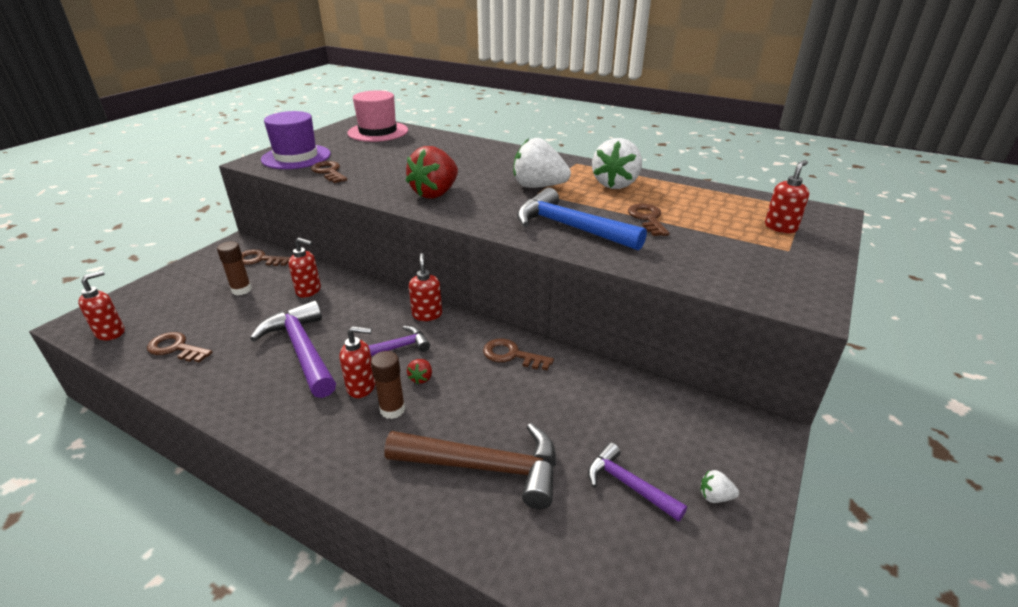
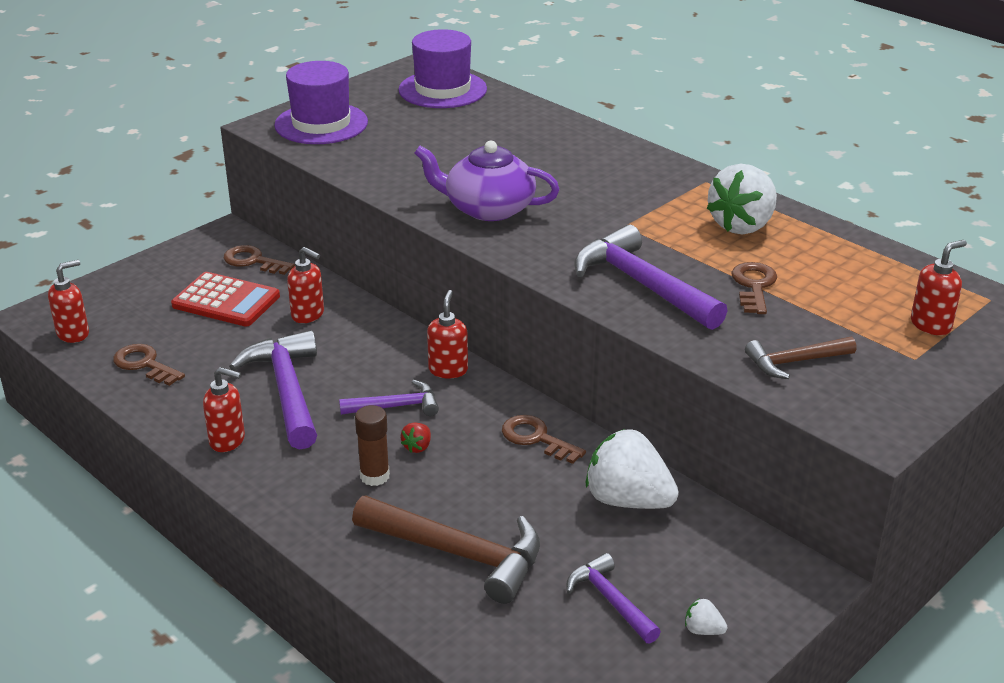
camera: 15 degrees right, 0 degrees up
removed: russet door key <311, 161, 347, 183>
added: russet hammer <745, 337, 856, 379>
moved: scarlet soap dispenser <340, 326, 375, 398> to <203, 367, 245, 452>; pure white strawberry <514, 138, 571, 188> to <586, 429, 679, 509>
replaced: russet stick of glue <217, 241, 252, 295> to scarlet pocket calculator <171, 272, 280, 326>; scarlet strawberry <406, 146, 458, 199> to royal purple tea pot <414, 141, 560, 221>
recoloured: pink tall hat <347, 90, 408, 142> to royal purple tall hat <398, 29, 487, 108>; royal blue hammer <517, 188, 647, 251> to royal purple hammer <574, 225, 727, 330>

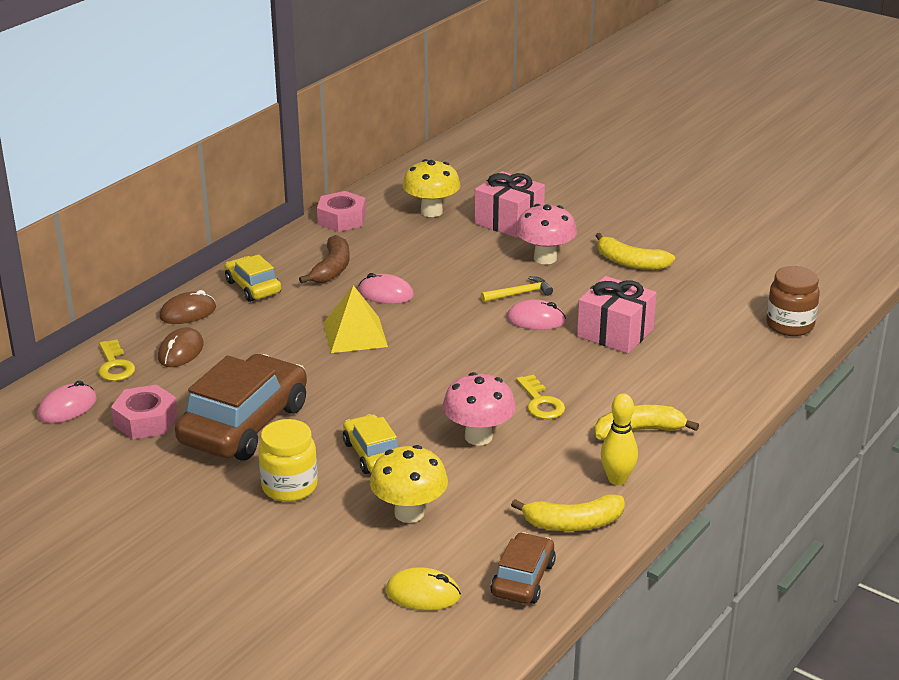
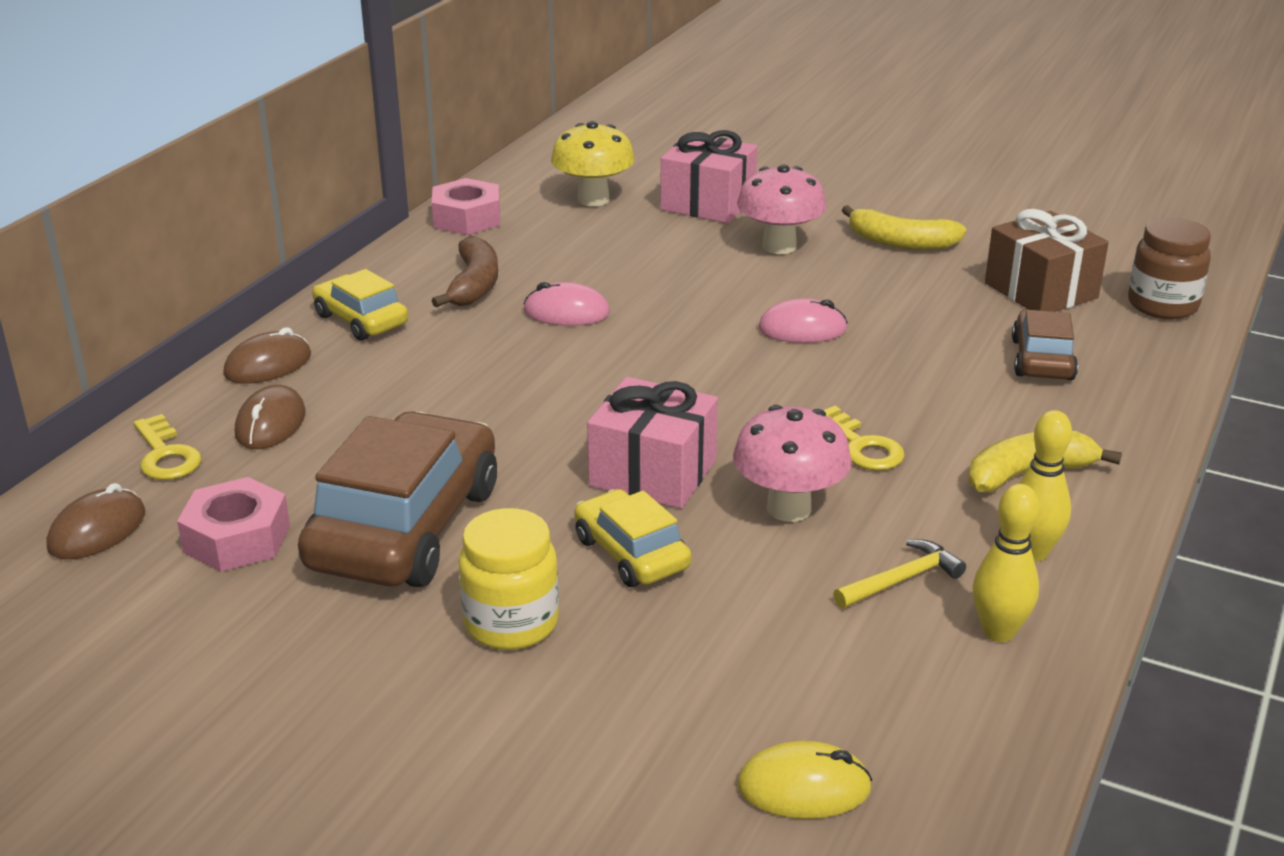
camera: 10 degrees left, 0 degrees up
removed: yellow pyramid <323, 285, 388, 353>; yellow toadstool <370, 445, 448, 523>
added: russet wrapped gift <985, 209, 1109, 312>
moved: pink wrapped gift <577, 276, 657, 354> to <587, 377, 718, 509>; yellow hammer <481, 276, 553, 302> to <833, 540, 966, 608>; russet automobile <490, 532, 556, 604> to <1012, 310, 1078, 380>
replaced: yellow banana fruit <511, 494, 625, 531> to yellow bowling pin <973, 484, 1039, 642>
recoloured: pink computer mouse <37, 381, 97, 423> to russet computer mouse <47, 483, 145, 559>

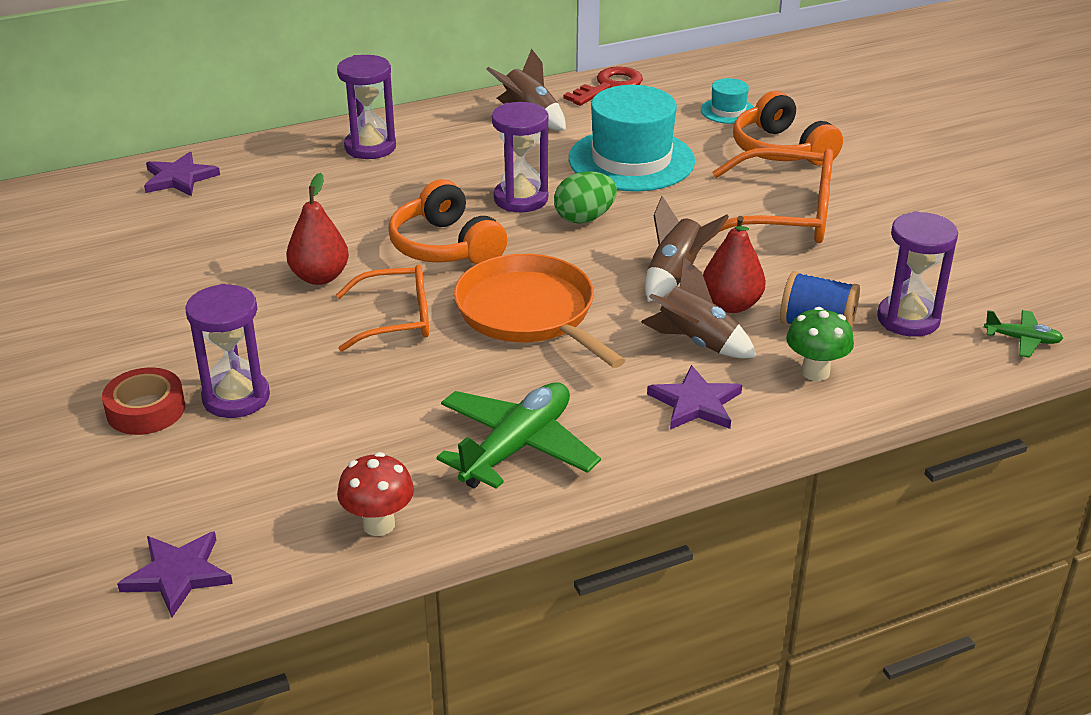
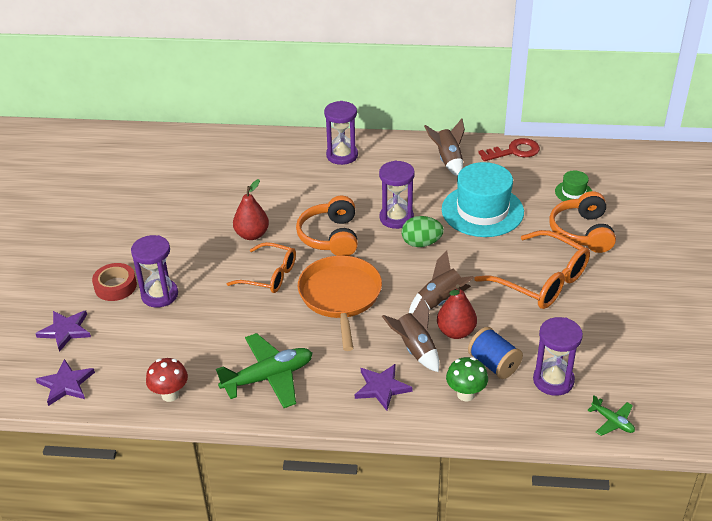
camera: 30 degrees right, 5 degrees up
moved: royal purple star shape <144, 152, 220, 196> to <35, 310, 91, 352>
recoloured: aqua tall hat <701, 78, 754, 124> to emerald tall hat <555, 171, 592, 201>

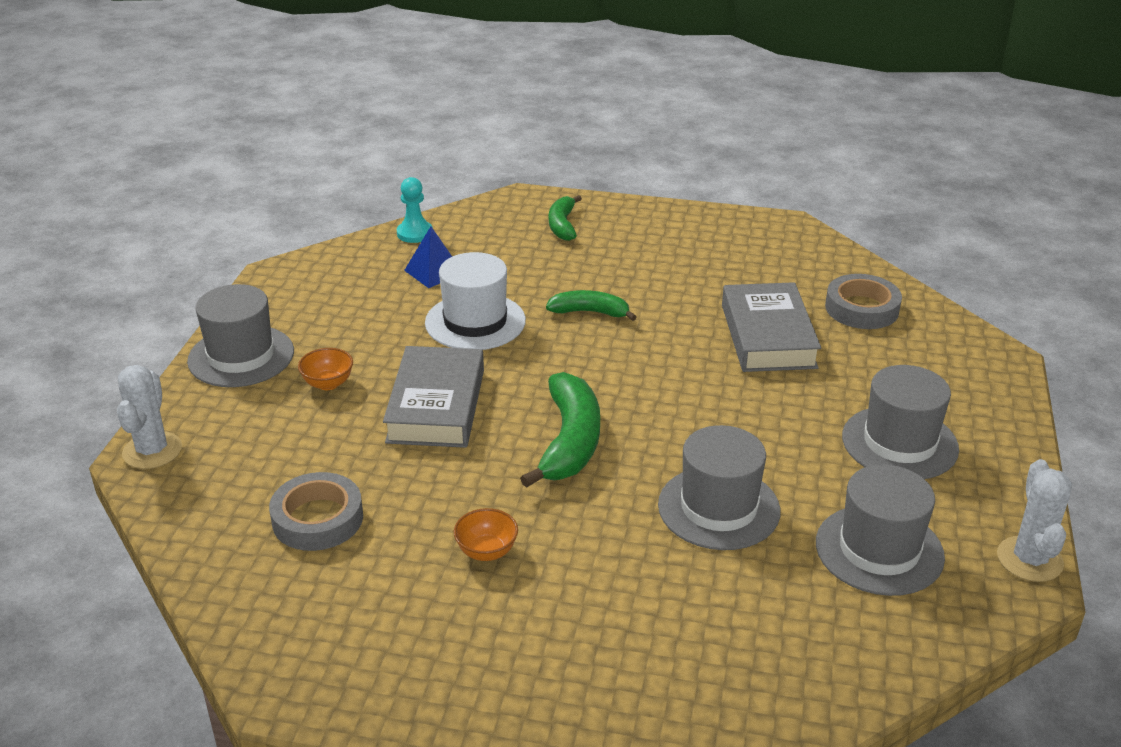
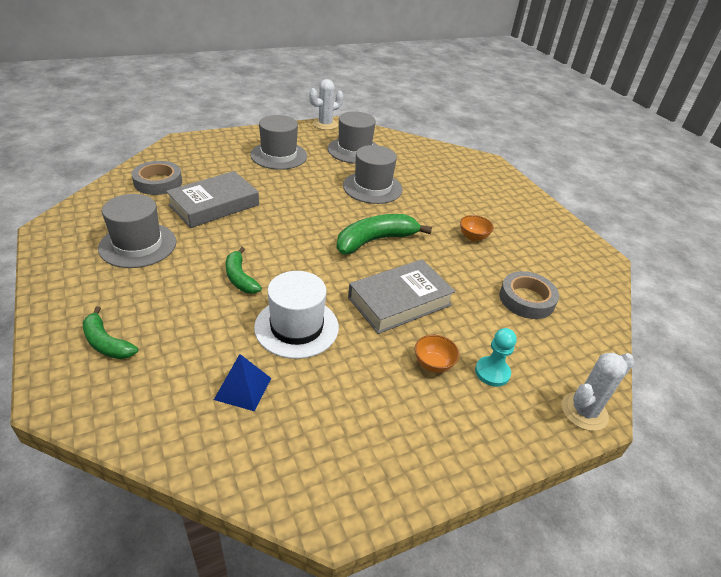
camera: 130 degrees left, 5 degrees up
moved: grey tall hat <187, 284, 294, 387> to <98, 194, 176, 268>; aqua game pawn <397, 177, 433, 243> to <475, 328, 517, 387>
turned: emerald banana fruit <549, 195, 582, 241> = <83, 306, 138, 359> 75 degrees clockwise

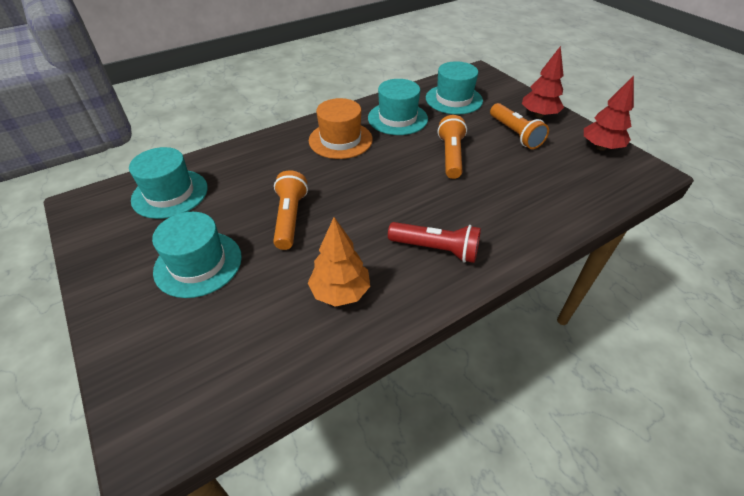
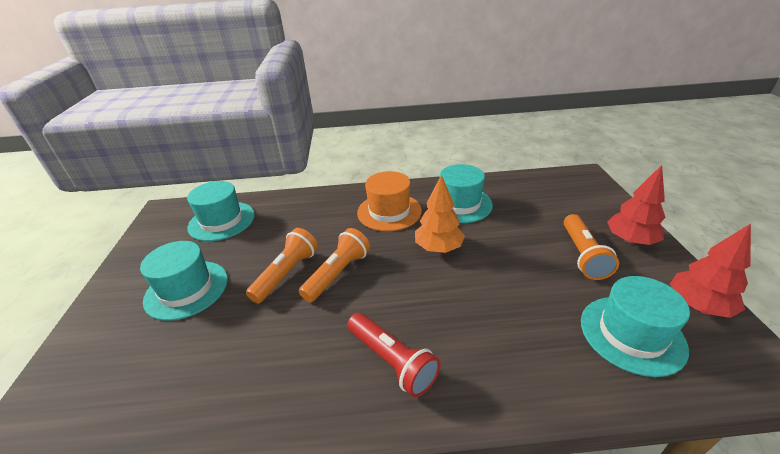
camera: 30 degrees right, 10 degrees down
moved: orange-coloured flashlight <438, 115, 467, 179> to <299, 228, 370, 302>; orange-coloured tree <308, 217, 370, 307> to <415, 175, 465, 253>; aqua tall hat <426, 61, 483, 114> to <581, 276, 690, 377>

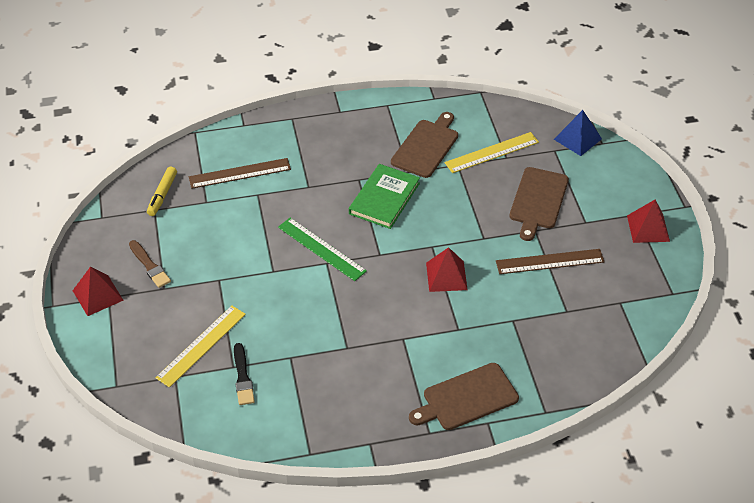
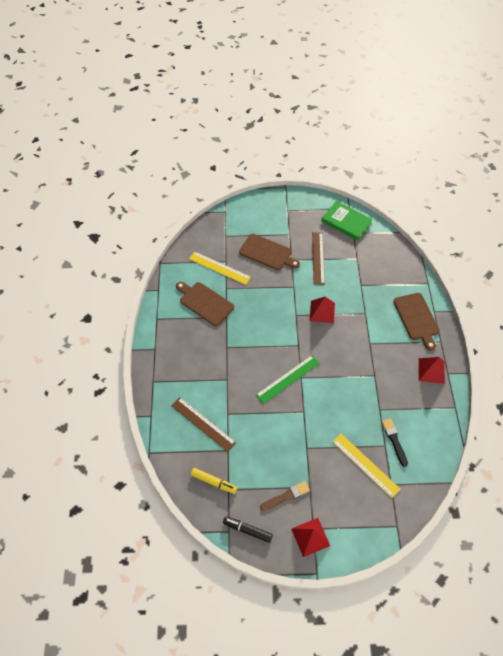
camera: 80 degrees left, 10 degrees up
removed: royal blue pyramid <554, 110, 602, 156>
added: jet-black marker pen <223, 516, 273, 543>
moved: emerald hardback <349, 164, 420, 229> to <321, 201, 373, 240>; scarlet pyramid <627, 199, 670, 243> to <419, 357, 445, 384>
turned: russet straightedge <189, 158, 291, 189> = <171, 397, 236, 452> 45 degrees counterclockwise; yellow straightedge <445, 132, 539, 173> = <189, 252, 251, 285> 45 degrees counterclockwise; jet-black brush <234, 343, 255, 405> = <381, 418, 408, 467> 105 degrees counterclockwise

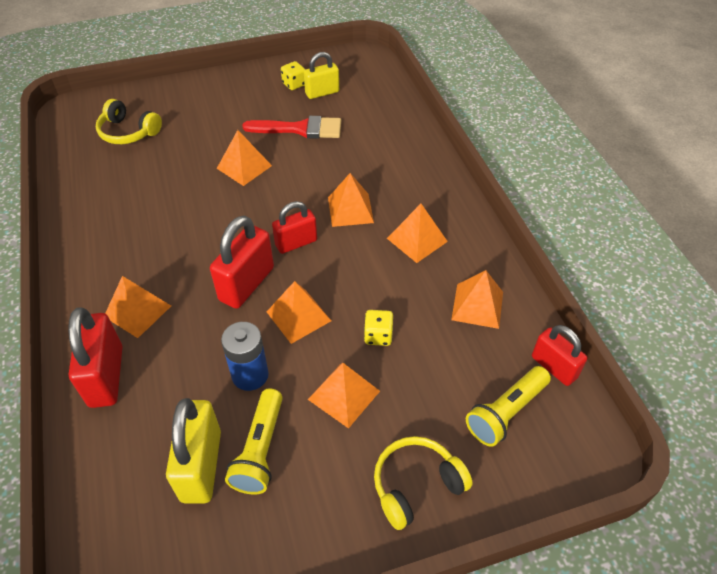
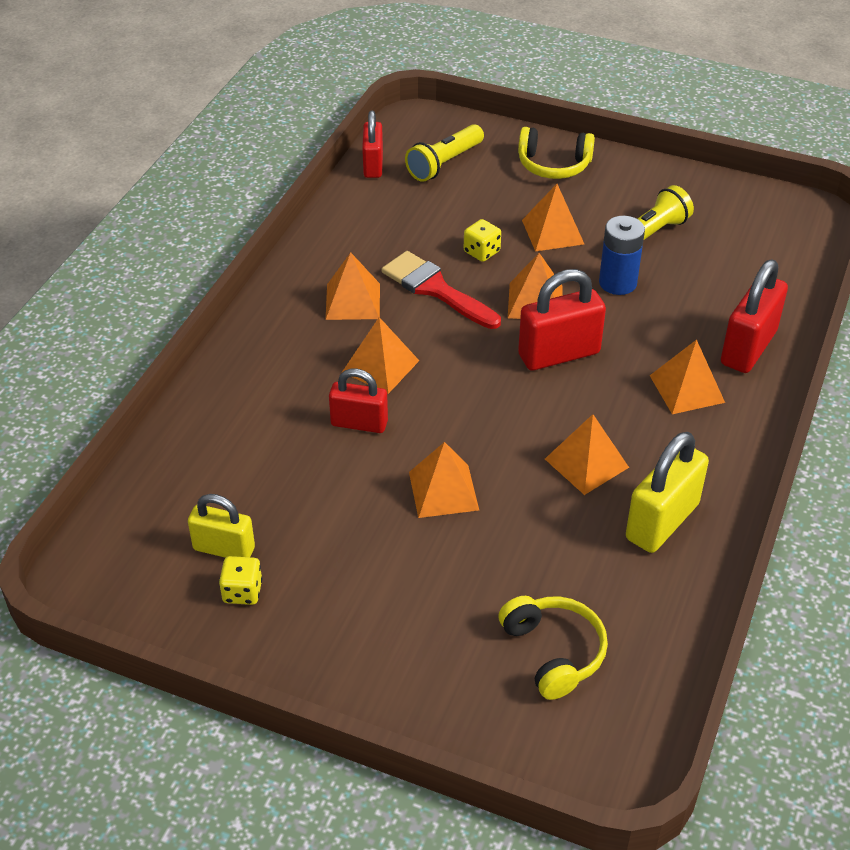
camera: 140 degrees left, 5 degrees down
moved: scarlet small lock <272, 201, 317, 254> to <329, 369, 388, 433>; scarlet brush <242, 116, 341, 139> to <382, 251, 501, 329>; orange-coloured pyramid <451, 270, 503, 329> to <545, 414, 629, 495>; yellow small lock <166, 398, 221, 504> to <626, 432, 709, 553>
turned: yellow flashlight <466, 366, 551, 447> = <405, 124, 484, 182> 135 degrees clockwise

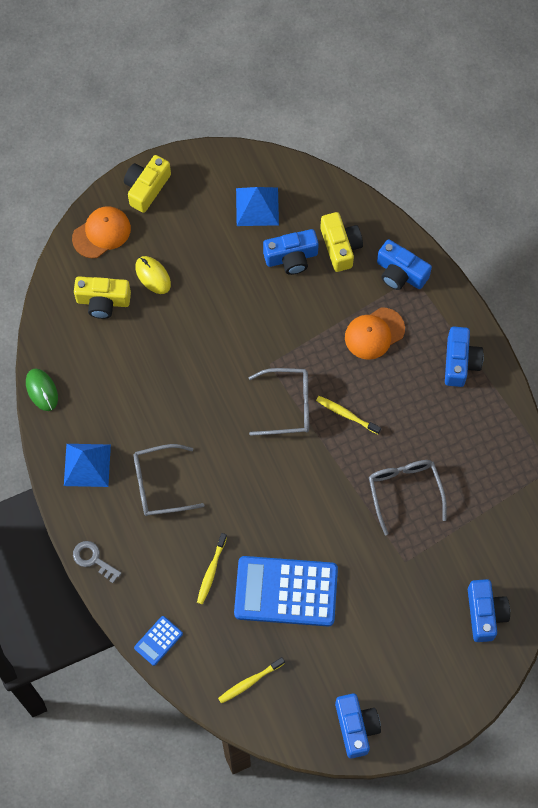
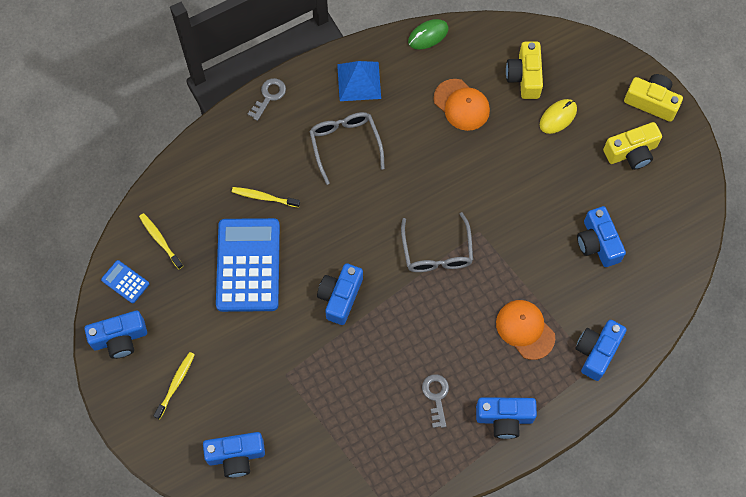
camera: 85 degrees right, 0 degrees up
removed: royal blue pyramid <236, 187, 279, 226>; grey glasses <369, 460, 447, 535>
added: royal blue camera <317, 263, 363, 325>; grey door key <422, 374, 449, 428>
moved: royal blue pocket calculator <134, 616, 183, 666> to <101, 260, 149, 303>; yellow toothbrush <316, 396, 381, 435> to <154, 352, 195, 420>; orange-coloured cap <72, 206, 131, 258> to <434, 79, 490, 131>; yellow camera <320, 212, 363, 272> to <603, 122, 662, 170>

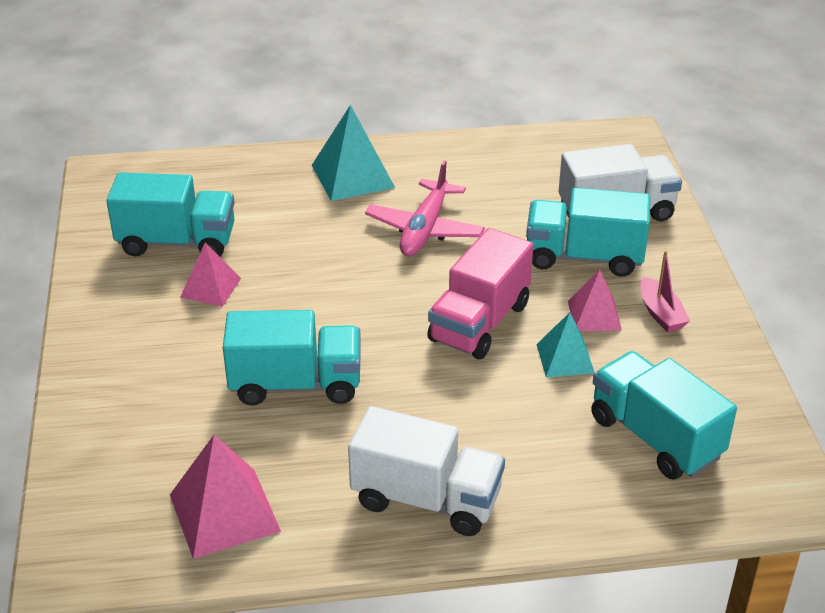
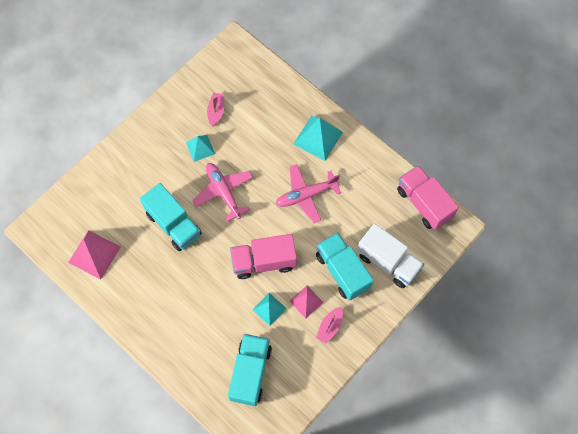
camera: 50 degrees right, 30 degrees up
removed: pure white lorry <348, 406, 505, 536>
added: pink plane <192, 163, 253, 222>; pink lorry <397, 165, 459, 230>
replaced: aqua lorry <106, 172, 234, 257> to pink toy boat <207, 93, 224, 127>
recoloured: pink pyramid <180, 243, 241, 307> to aqua pyramid <186, 135, 215, 162>

